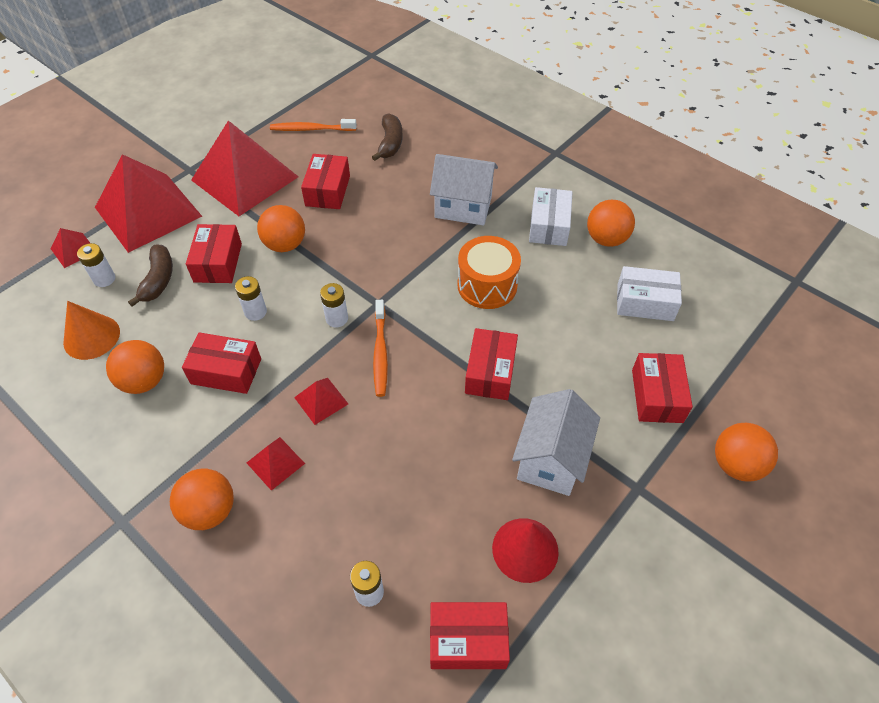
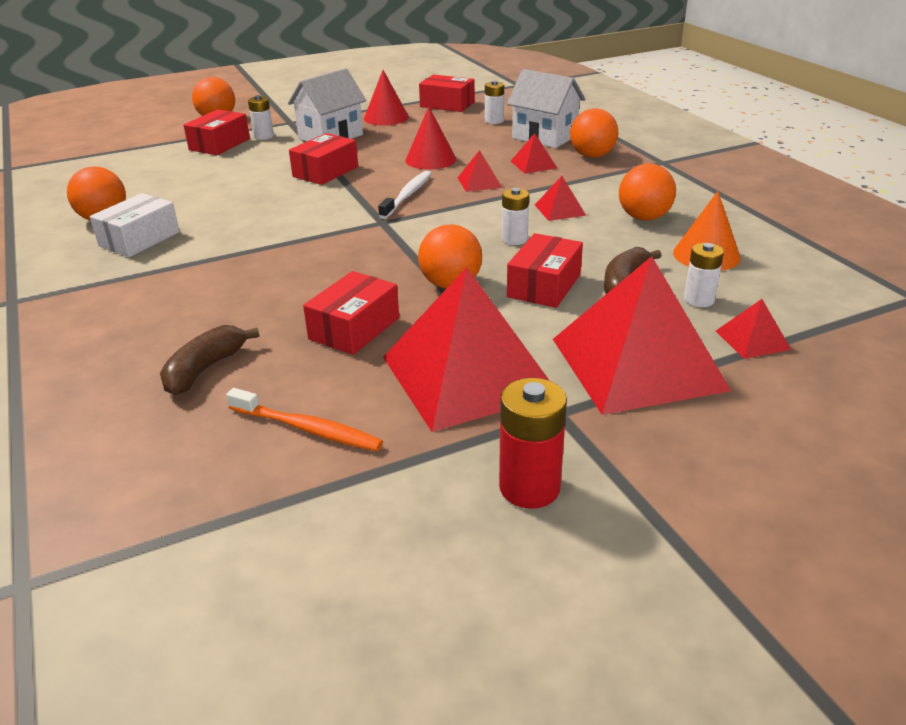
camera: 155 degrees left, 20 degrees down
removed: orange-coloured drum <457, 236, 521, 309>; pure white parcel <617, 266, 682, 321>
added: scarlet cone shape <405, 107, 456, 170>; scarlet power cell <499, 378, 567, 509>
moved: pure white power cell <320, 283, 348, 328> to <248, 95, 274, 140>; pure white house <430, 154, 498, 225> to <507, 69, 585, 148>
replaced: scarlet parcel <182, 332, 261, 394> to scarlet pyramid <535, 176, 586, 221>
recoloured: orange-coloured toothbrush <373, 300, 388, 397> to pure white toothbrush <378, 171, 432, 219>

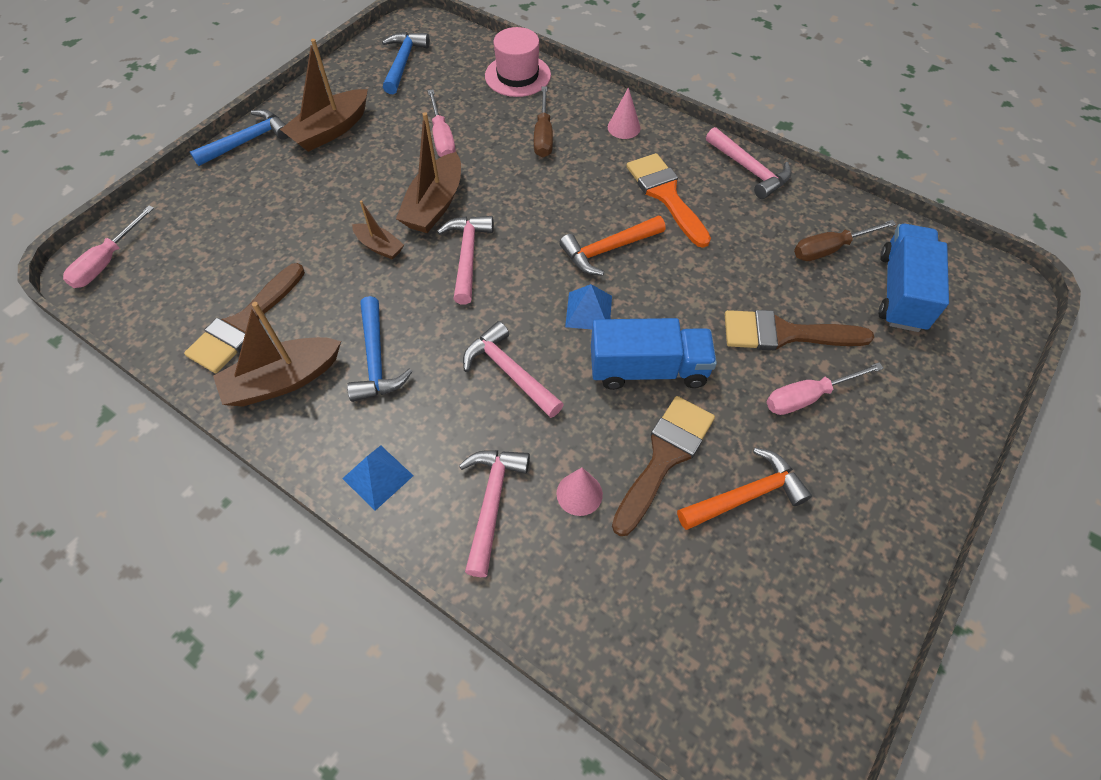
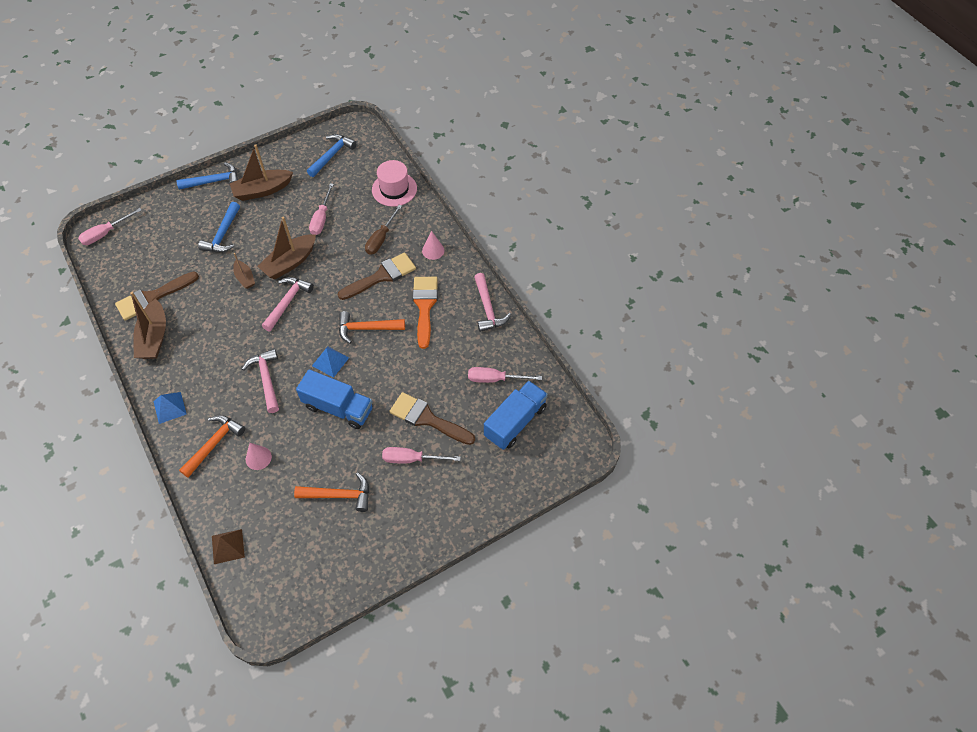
camera: 25 degrees right, 0 degrees up
added: russet pyramid <212, 529, 245, 564>
moved: royal blue hammer <347, 296, 412, 402> to <198, 202, 240, 253>; russet brush <612, 396, 715, 536> to <338, 252, 416, 300>
recoloured: pink hammer <459, 450, 530, 577> to orange-coloured hammer <179, 415, 245, 478>; russet screwdriver <794, 220, 896, 261> to pink screwdriver <468, 367, 542, 383>
turned: russet toy boat <213, 302, 341, 407> = <130, 292, 166, 359> 90 degrees counterclockwise

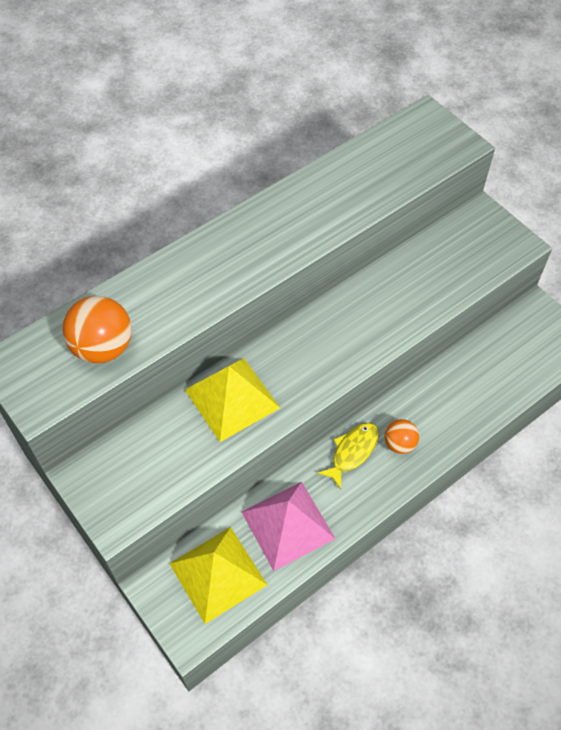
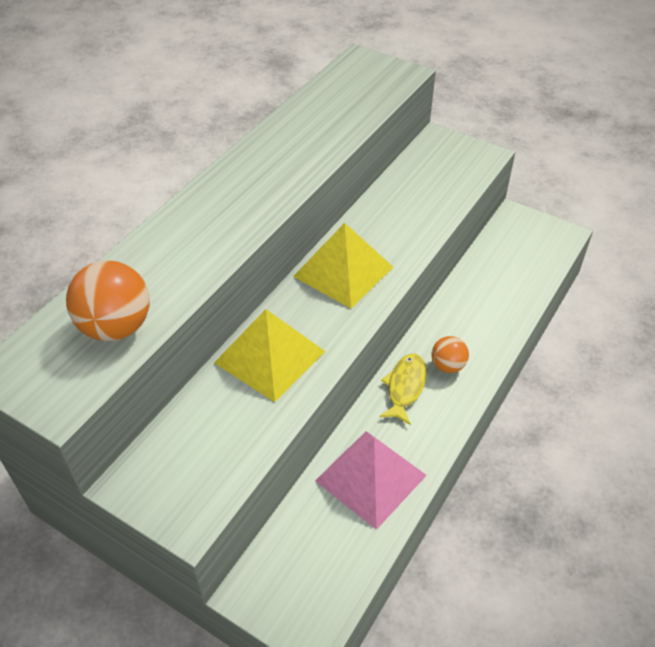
camera: 20 degrees left, 10 degrees down
moved: yellow pyramid <169, 527, 267, 624> to <293, 223, 393, 309>

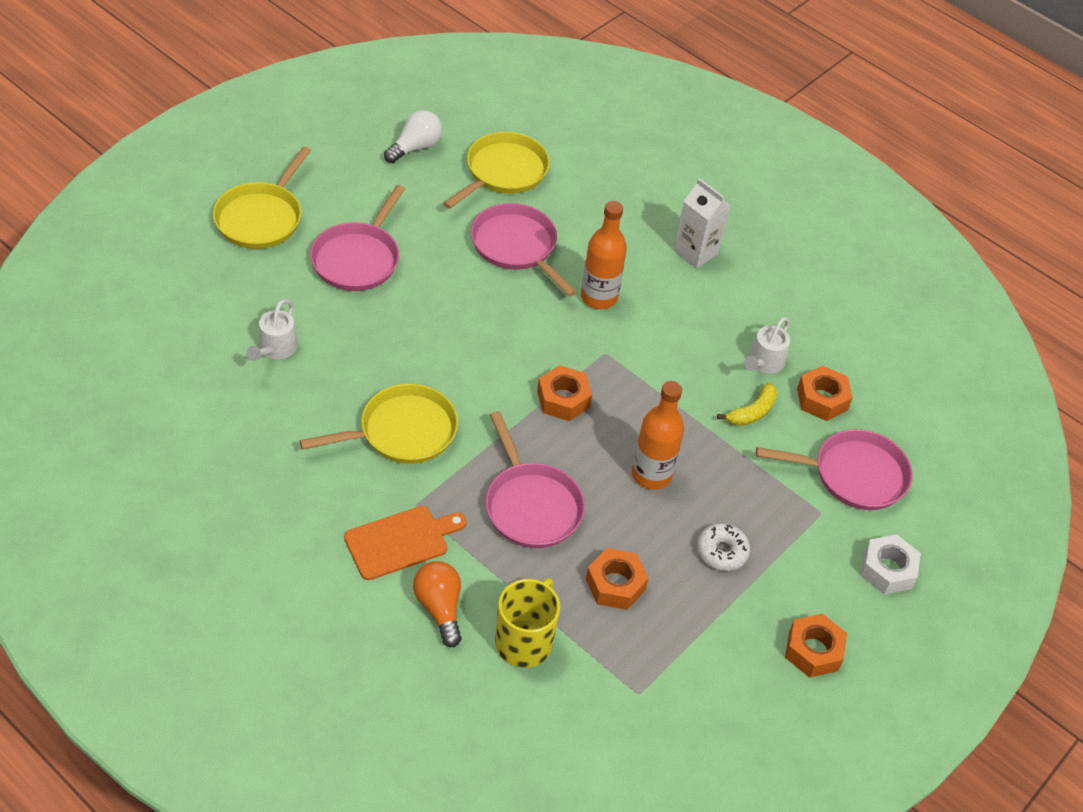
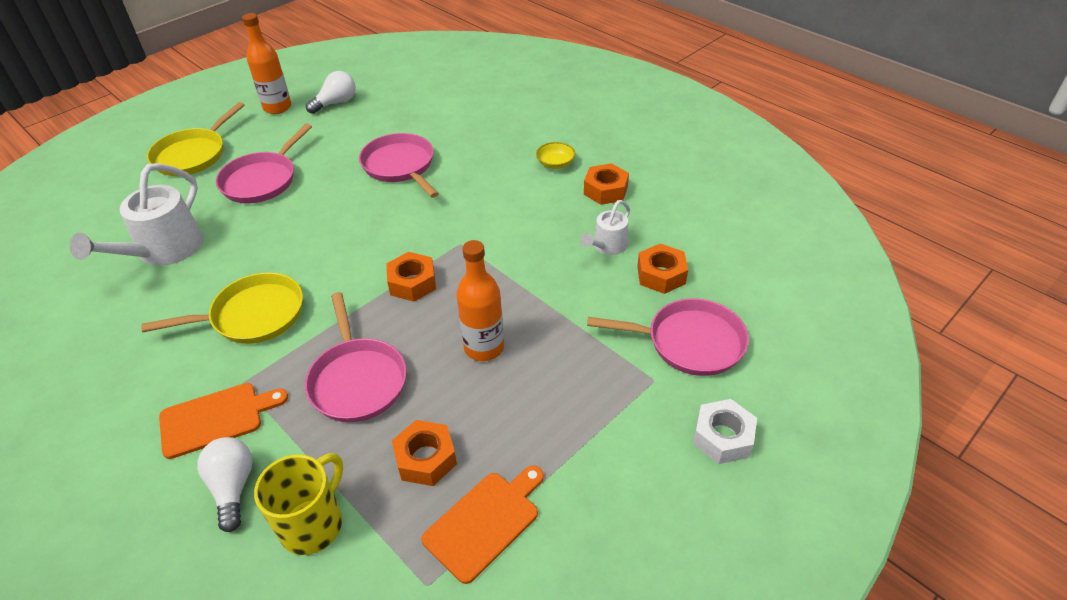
camera: 10 degrees right, 5 degrees down
removed: yellow skillet <443, 132, 550, 209>; pure white glazed donut <697, 523, 750, 571>; yellow banana fruit <717, 382, 778, 426>
added: orange-coloured chopping board <421, 465, 544, 584>
moved: orange-coloured bottle <581, 201, 627, 309> to <242, 13, 291, 114>; orange-coloured hex nut <785, 613, 847, 678> to <584, 163, 629, 205>
replaced: pure white carton <673, 178, 731, 269> to yellow serving bowl <536, 142, 575, 169>
recoloured: orange-coloured light bulb <413, 561, 462, 647> to pure white light bulb <197, 437, 253, 532>
resized: pure white sprinkling can <247, 299, 298, 361> = <70, 163, 203, 266> x1.82

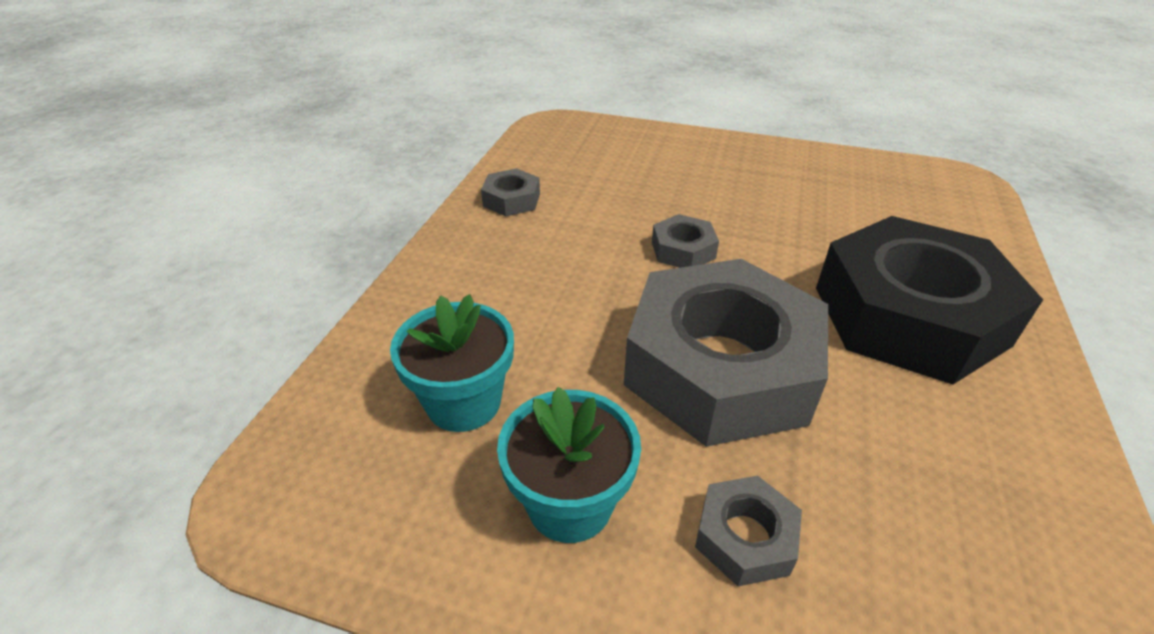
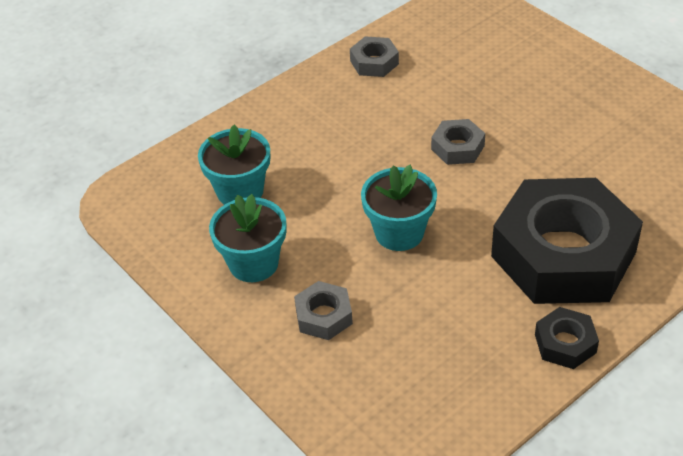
camera: 35 degrees right, 5 degrees up
added: jet-black hex nut <535, 307, 599, 369>
replaced: grey hex nut <624, 259, 828, 447> to aqua flower pot <361, 165, 437, 251>

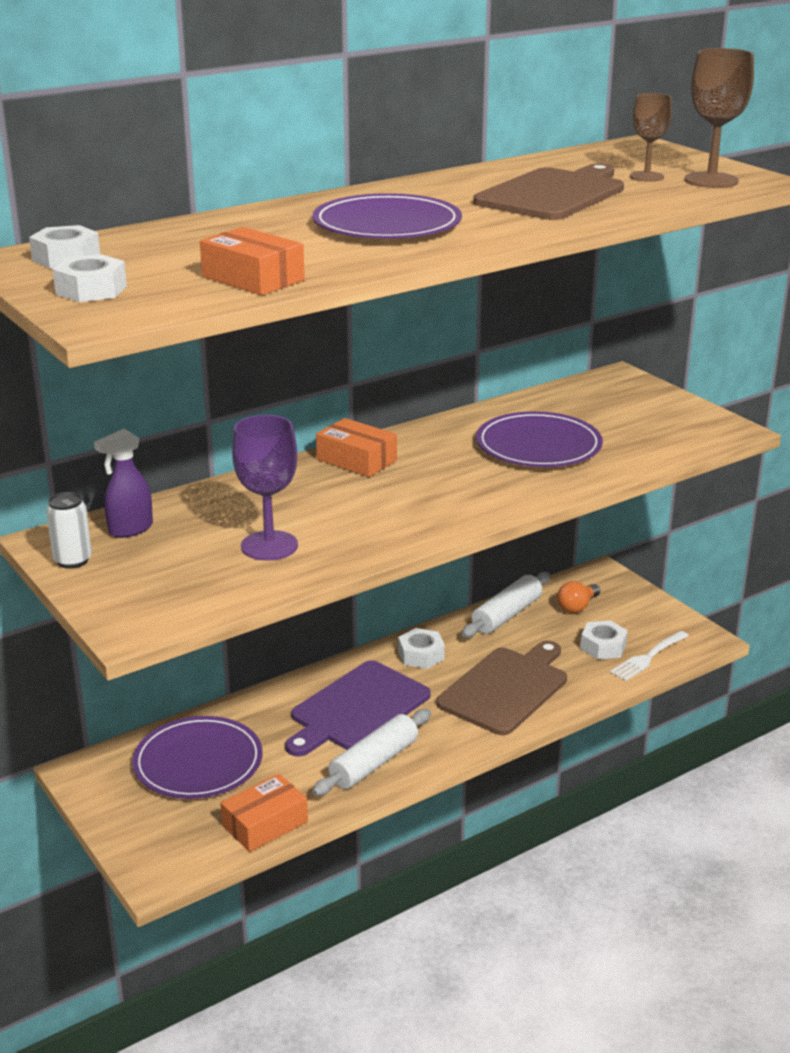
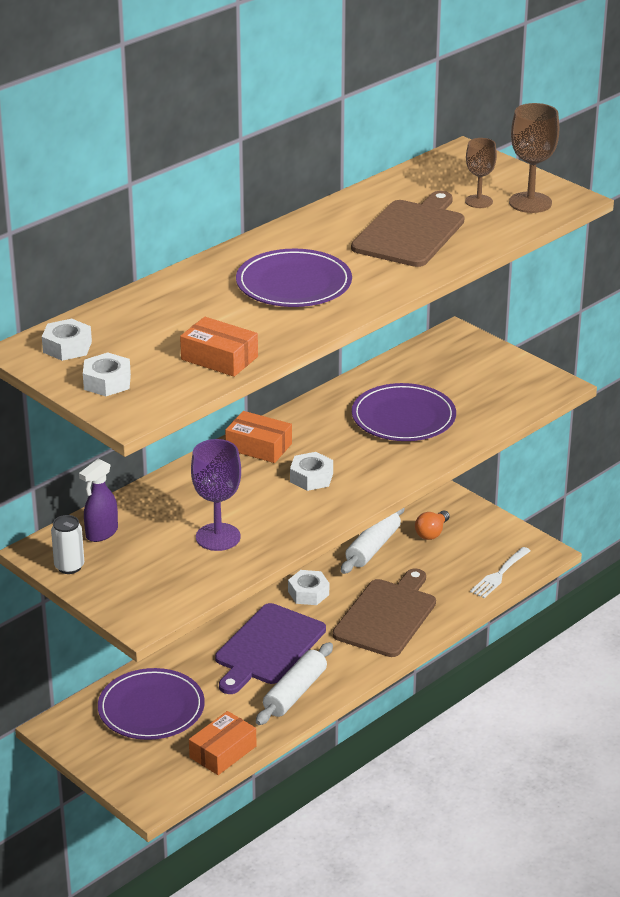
camera: 10 degrees left, 5 degrees up
moved: pure white hex nut <580, 620, 628, 660> to <290, 452, 333, 491>

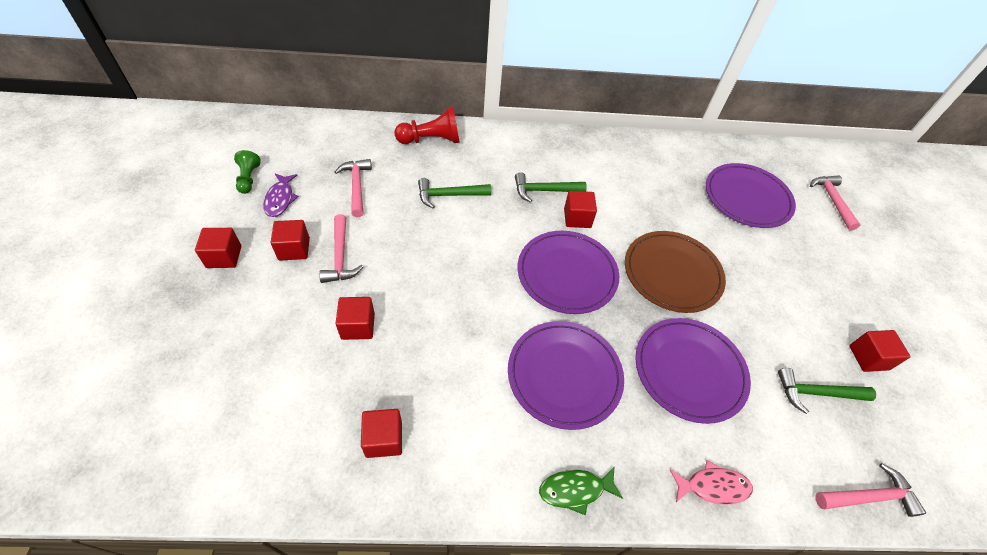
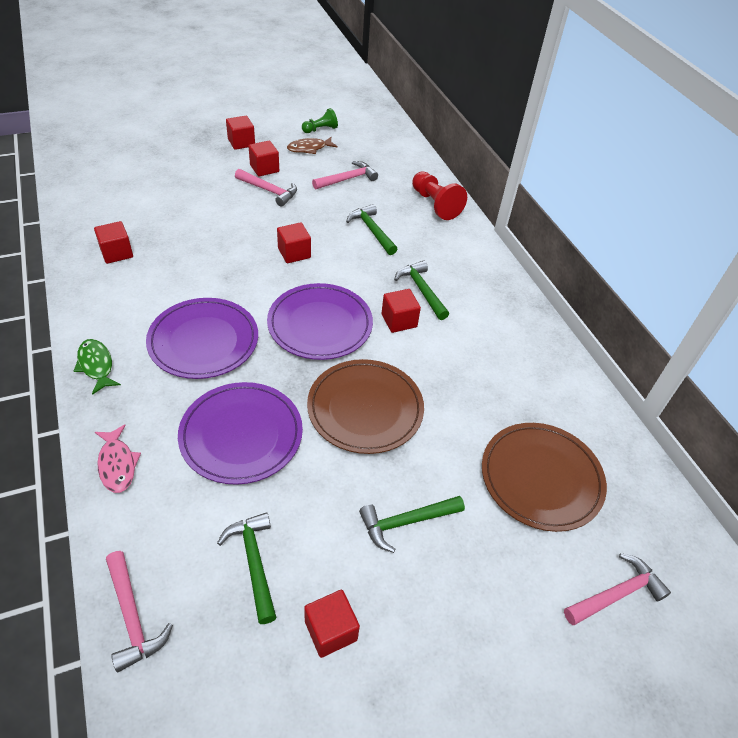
camera: 70 degrees right, 5 degrees down
added: emerald hammer <359, 496, 465, 553>
moved: scarlet cube <335, 297, 375, 340> to <277, 222, 311, 263>
recoloured: royal purple fish <263, 174, 298, 217> to russet fish <287, 137, 338, 154>; royal purple dinner plate <706, 163, 796, 228> to russet dinner plate <482, 423, 607, 532>
turned: pink hammer <319, 214, 363, 283> = <235, 169, 297, 207> 120 degrees counterclockwise

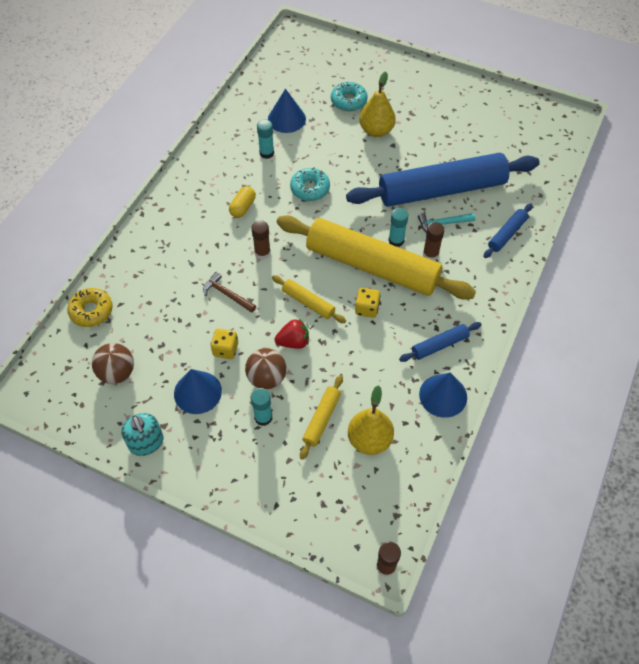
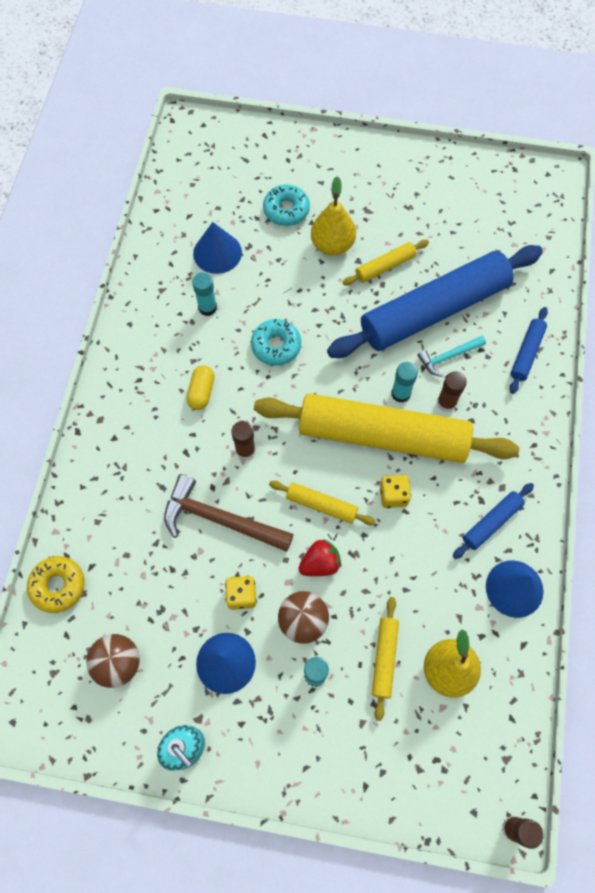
camera: 15 degrees left, 10 degrees up
added: yellow dough roller <342, 240, 429, 285>
resized: russet hammer <203, 272, 256, 313> = <164, 474, 294, 552> x1.77

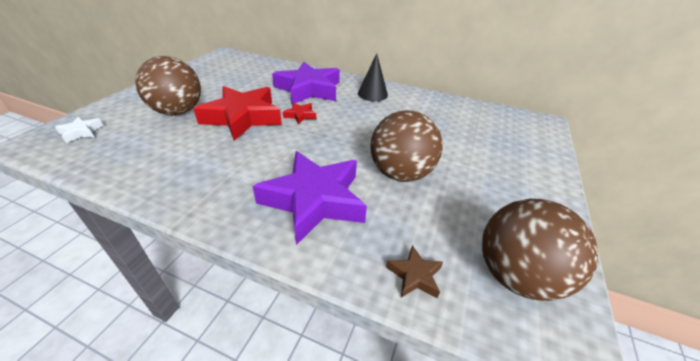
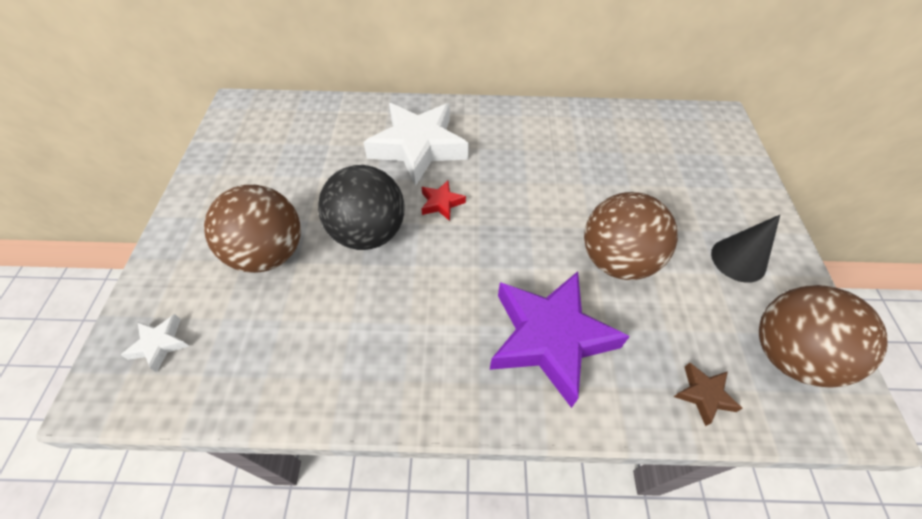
camera: 20 degrees left, 15 degrees up
moved: jet-black cone shape <358, 53, 388, 101> to <711, 215, 780, 283>
replaced: scarlet star shape <193, 86, 282, 141> to jet-black ball <318, 165, 404, 250>
recoloured: royal purple star shape <272, 62, 340, 103> to pure white star shape <363, 103, 469, 186>

